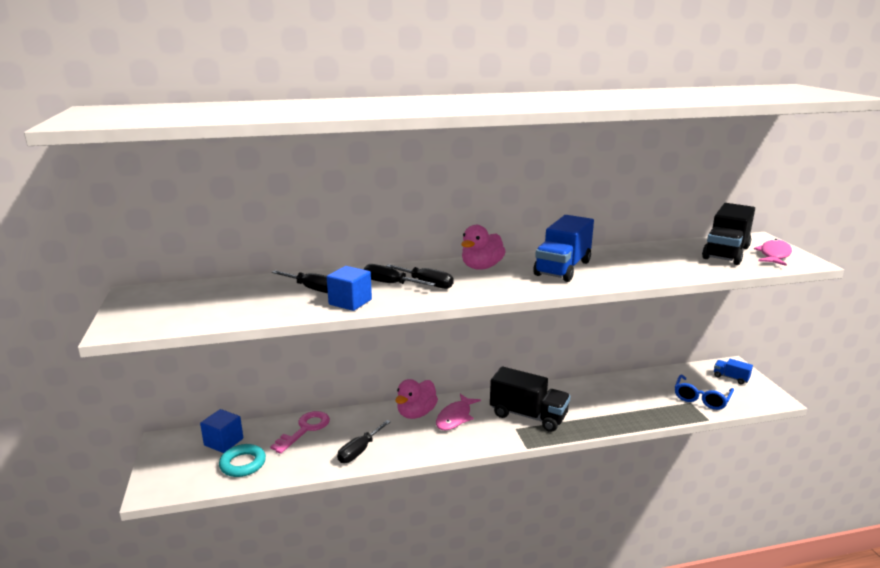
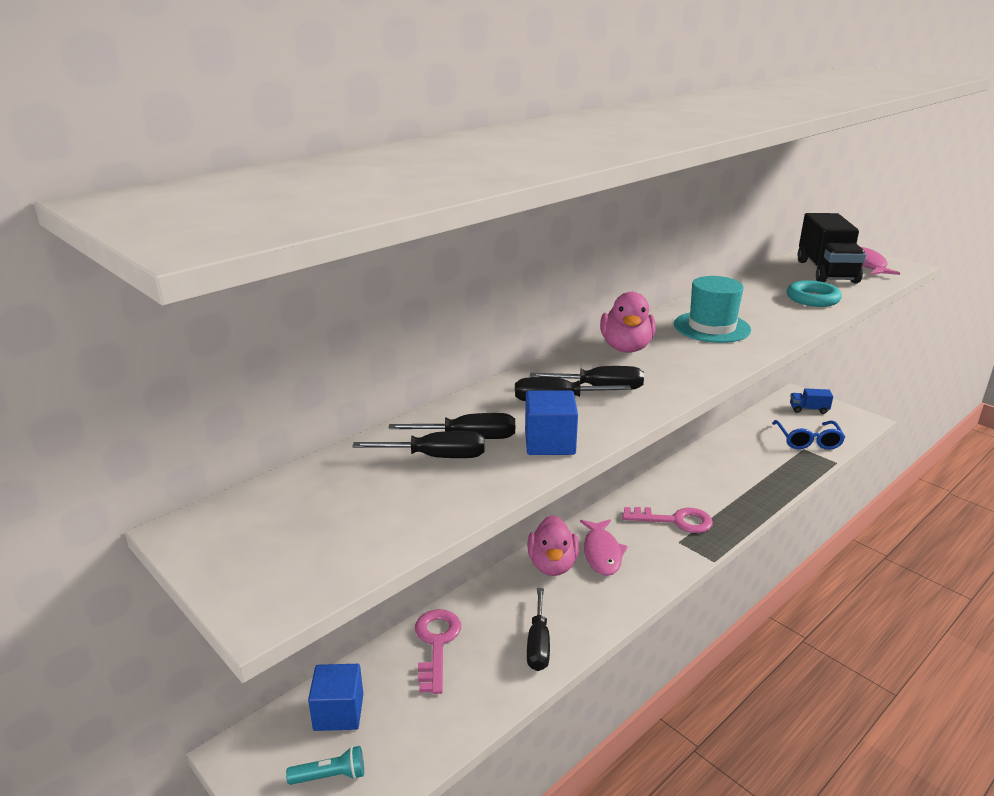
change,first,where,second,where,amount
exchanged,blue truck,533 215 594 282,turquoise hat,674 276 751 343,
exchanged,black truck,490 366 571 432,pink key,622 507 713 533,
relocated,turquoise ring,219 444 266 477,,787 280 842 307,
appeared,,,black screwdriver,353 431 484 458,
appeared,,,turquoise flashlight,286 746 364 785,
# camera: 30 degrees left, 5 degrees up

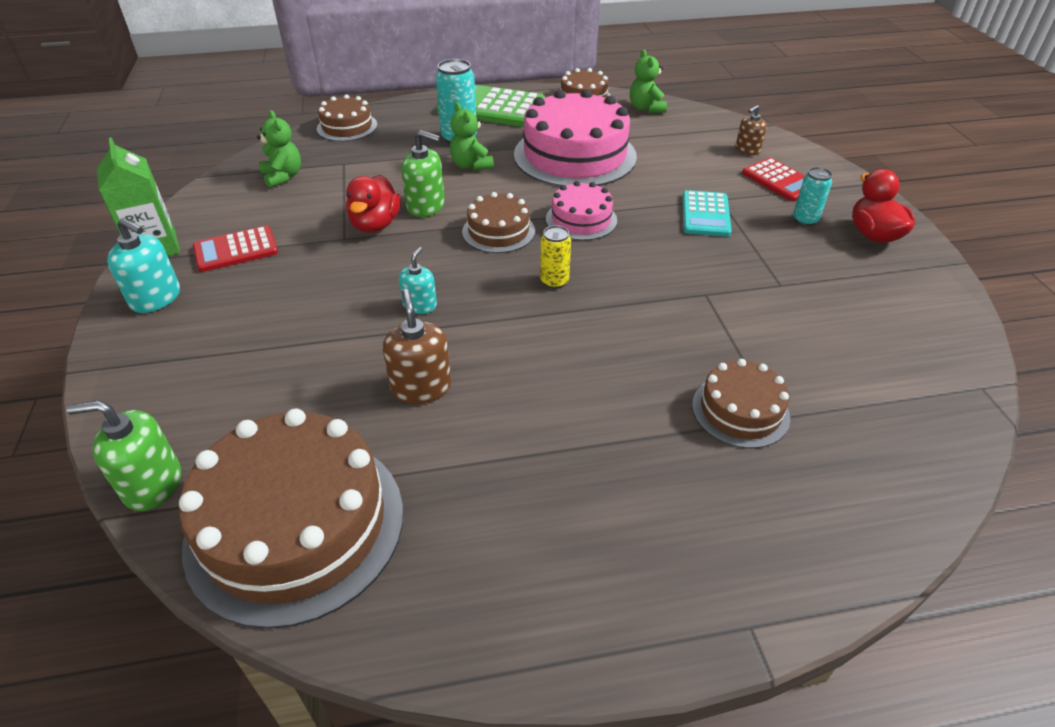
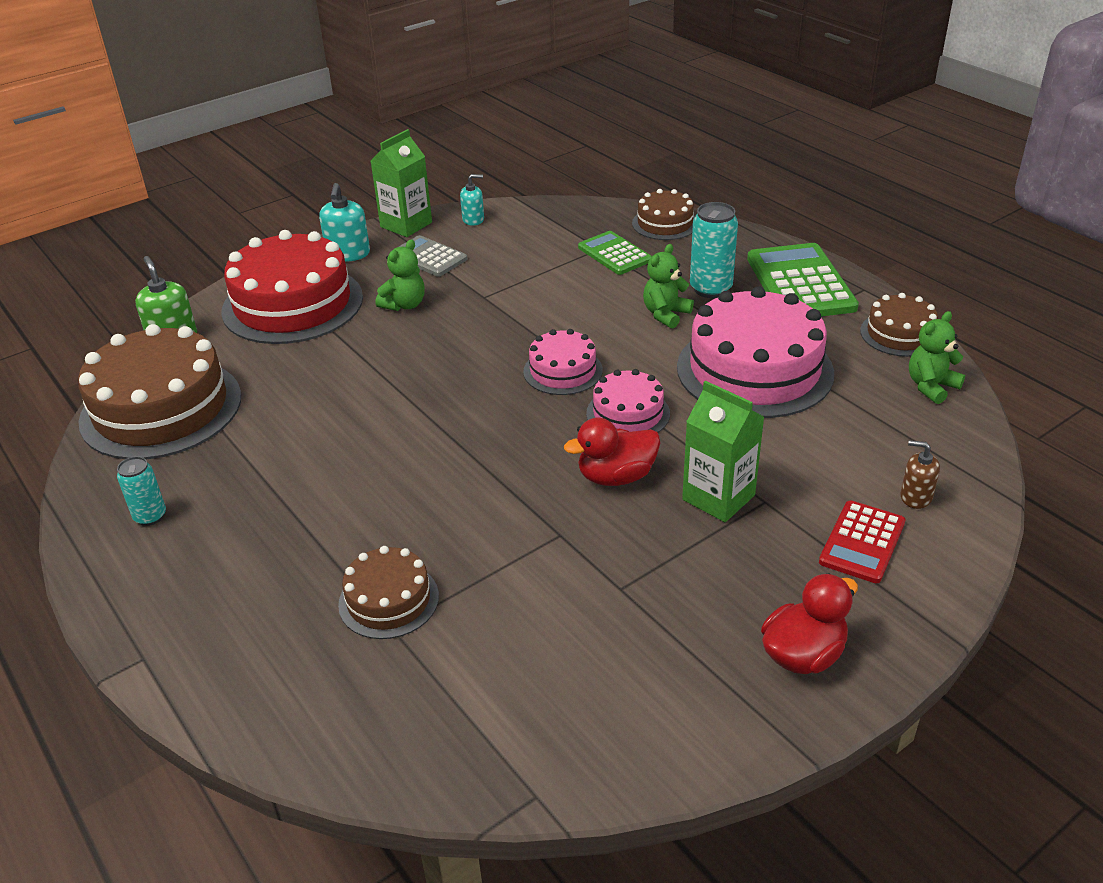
change,first,where,second,where,amount
relocated,green teddy bear,257 110 301 188,,375 239 425 311,
missing,green soap dispenser,401 130 445 217,,,
relocated,turquoise can,793 167 832 226,,117 456 166 526,
relocated,red duck,346 175 401 233,,564 417 660 486,
exchanged,turquoise calculator,682 190 732 237,green carton,682 381 764 522,
colour,brown cake,462 192 535 253,pink cake,523 329 603 395,
missing,yellow can,540 225 571 289,,,
colour,red calculator,193 226 278 272,grey calculator,399 235 467 277,
relocated,turquoise soap dispenser,399 247 437 314,,460 174 484 226,
missing,brown soap dispenser,383 289 451 404,,,
appeared,,,red cake,221 230 363 344,
appeared,,,green calculator,578 231 652 275,
# camera: 65 degrees right, 5 degrees down

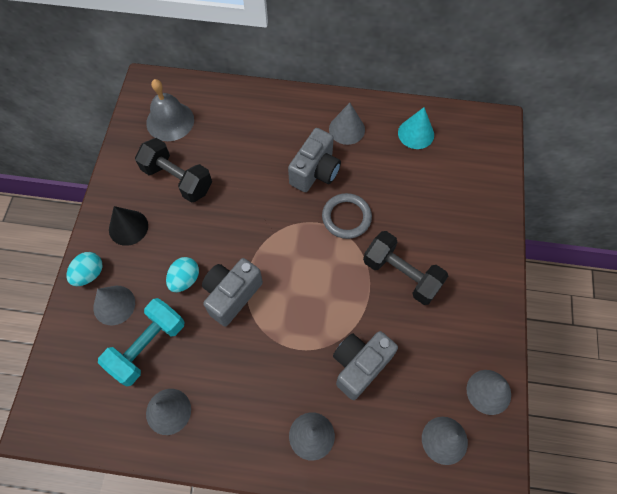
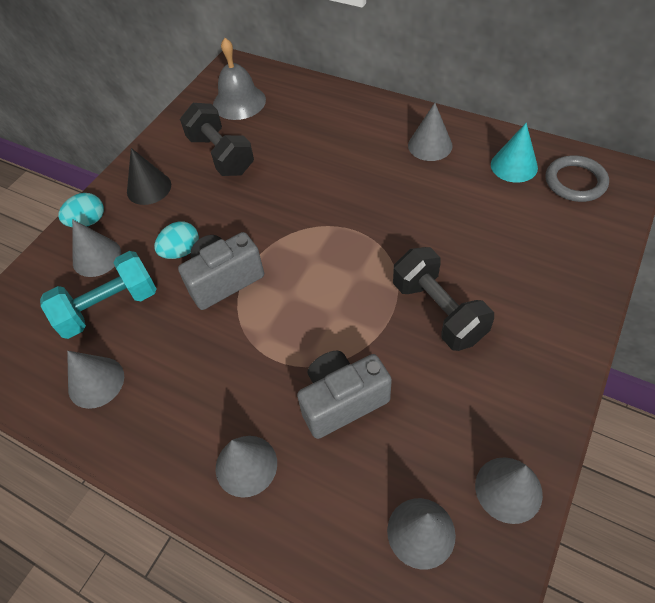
change,first,where,second,where,amount
missing,grey camera,288 128 341 192,,,
relocated,grey ring,322 193 372 239,,546 155 609 202,
# camera: 25 degrees right, 10 degrees down

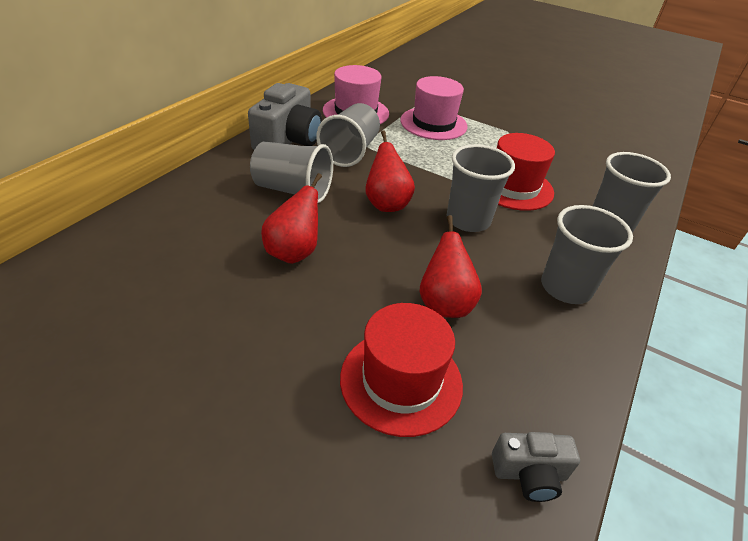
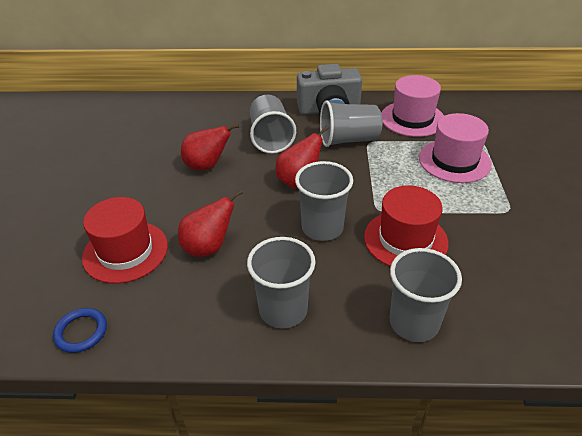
change,first,where,second,where,amount
exchanged,grey camera,492 432 580 502,blue ring,53 308 107 353,
# camera: 65 degrees right, 0 degrees up

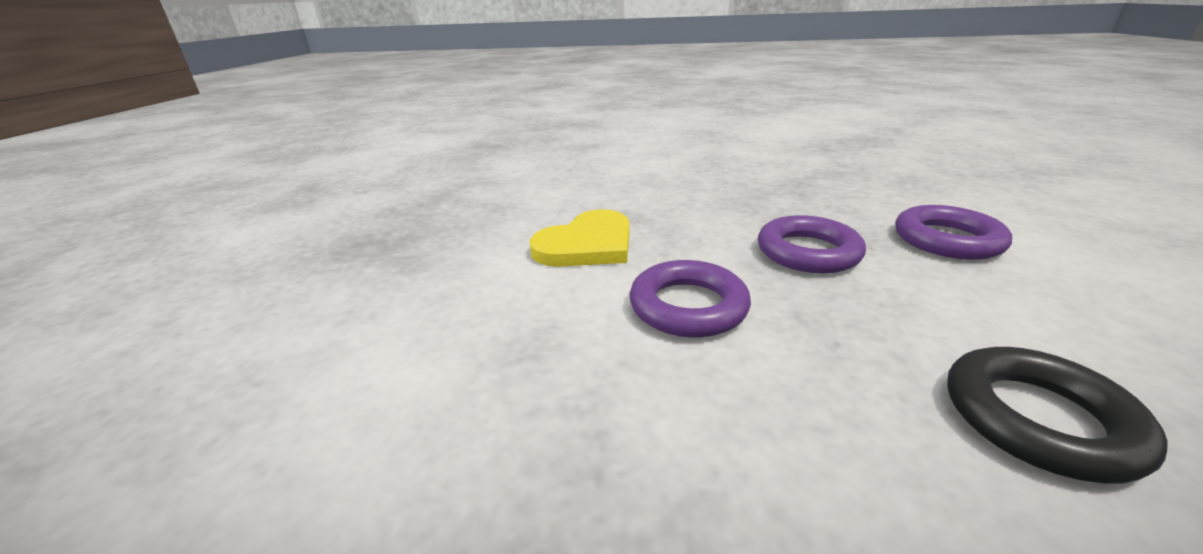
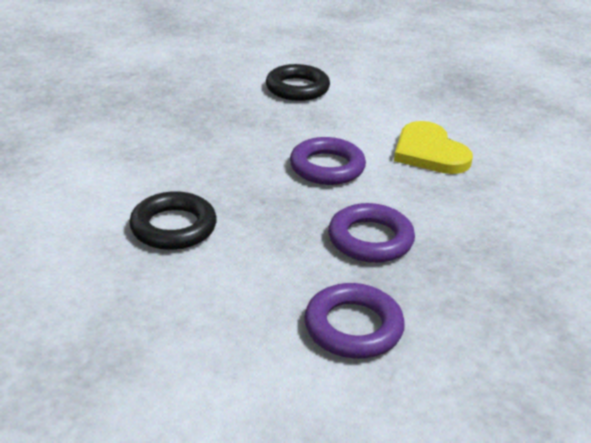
change,first,where,second,where,amount
appeared,,,black ring,266 64 330 101,
# camera: 105 degrees right, 5 degrees up

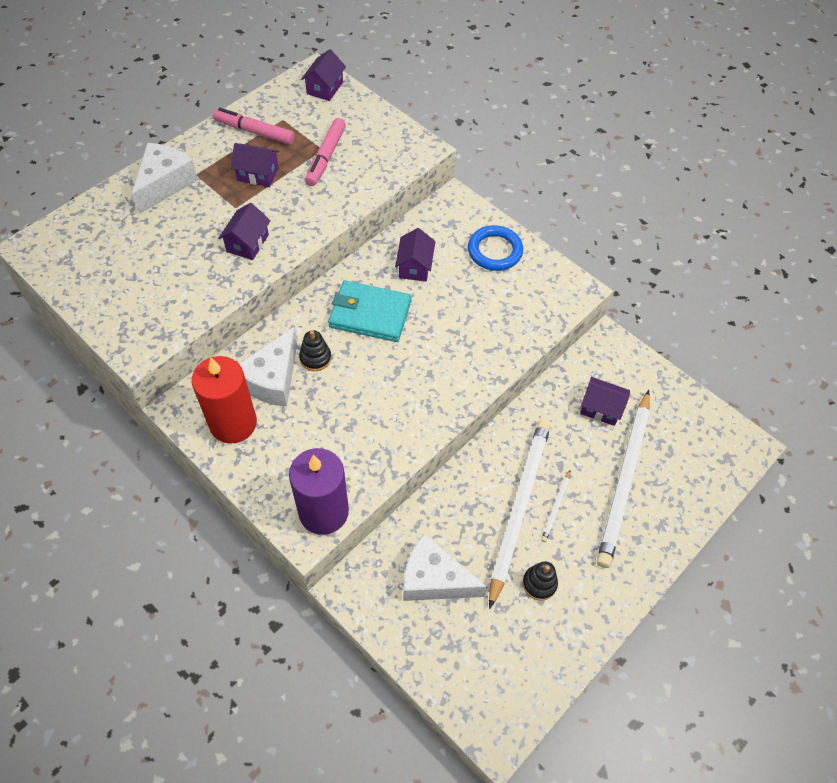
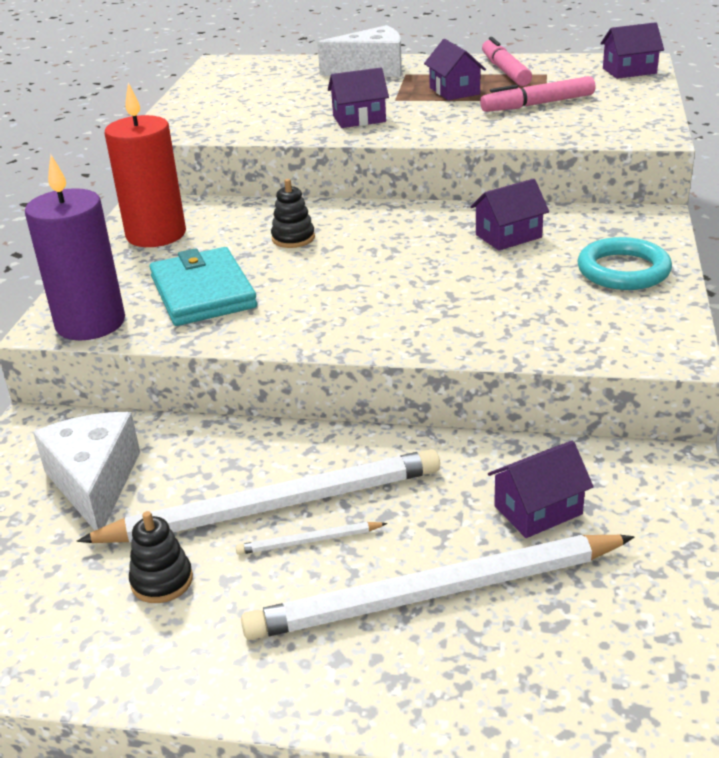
change,first,where,second,where,amount
colour,blue ring,468 225 523 271,turquoise ring,577 237 672 290,
relocated,turquoise wallet,328 280 412 342,,149 247 257 326,
missing,white cheese,239 327 297 407,,,
spun,purple house,580 377 630 426,,488 441 594 538,75 degrees clockwise
# camera: 60 degrees right, 25 degrees down

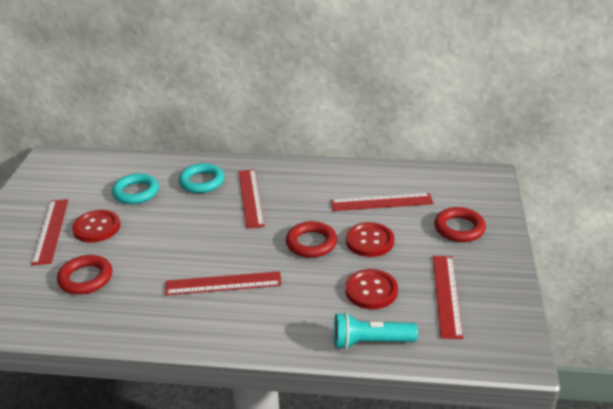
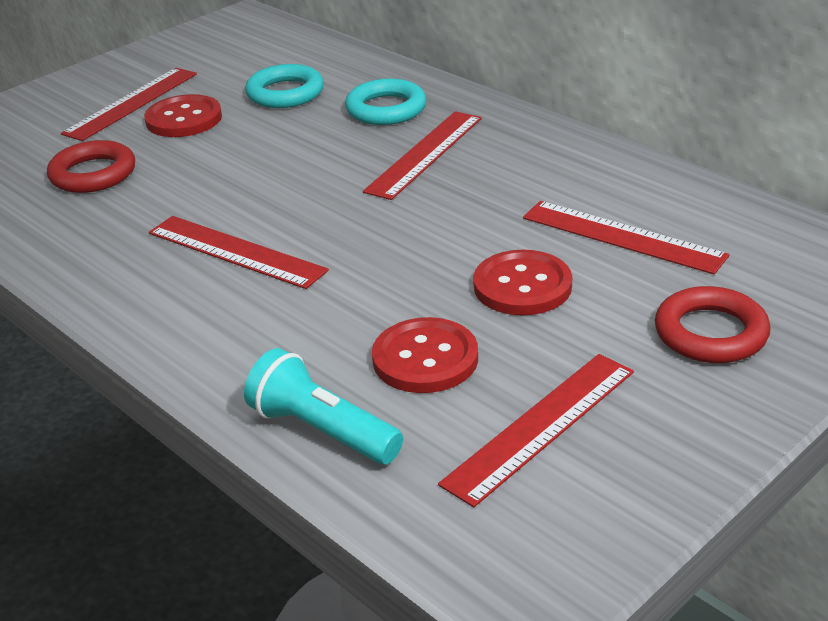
change,first,where,second,where,amount
missing,red ring,286 221 337 258,,,
# camera: 40 degrees right, 0 degrees up

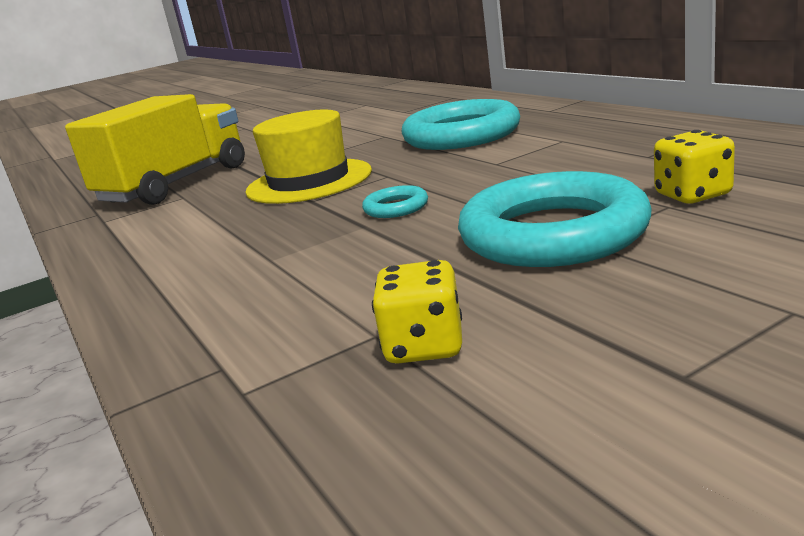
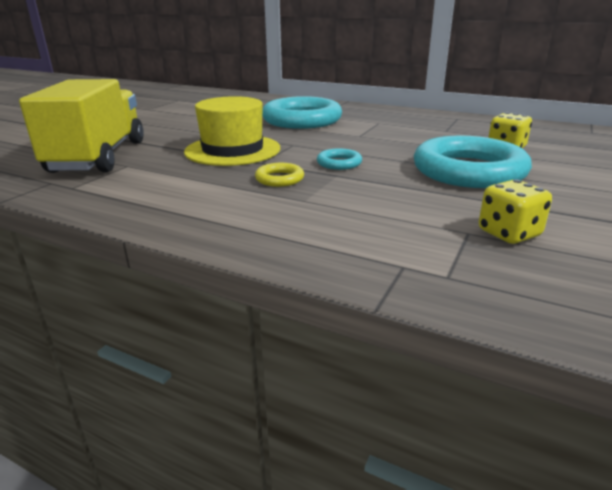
change,first,where,second,where,amount
appeared,,,yellow ring,255 163 304 187,
# camera: 35 degrees left, 5 degrees up

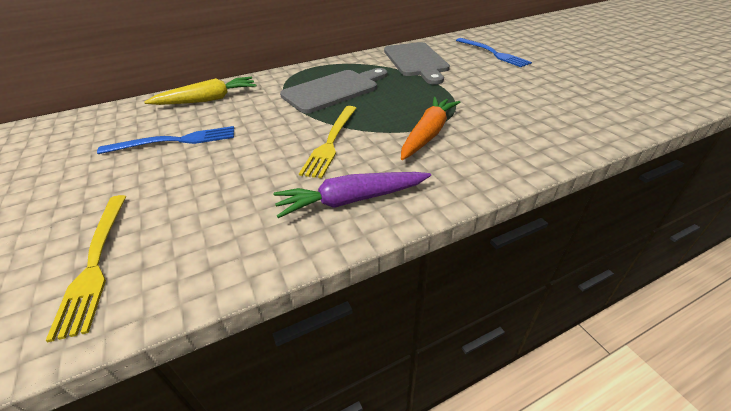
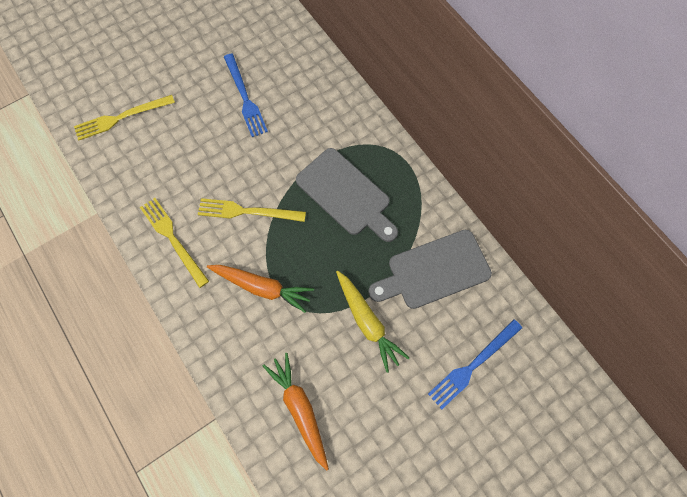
change,first,where,second,where,amount
relocated,yellow carrot,144 77 256 105,,336 270 409 373,
exchanged,purple carrot,273 172 431 218,yellow fork,140 198 209 288,
appeared,,,orange carrot,263 353 329 471,
# camera: 80 degrees right, 30 degrees up

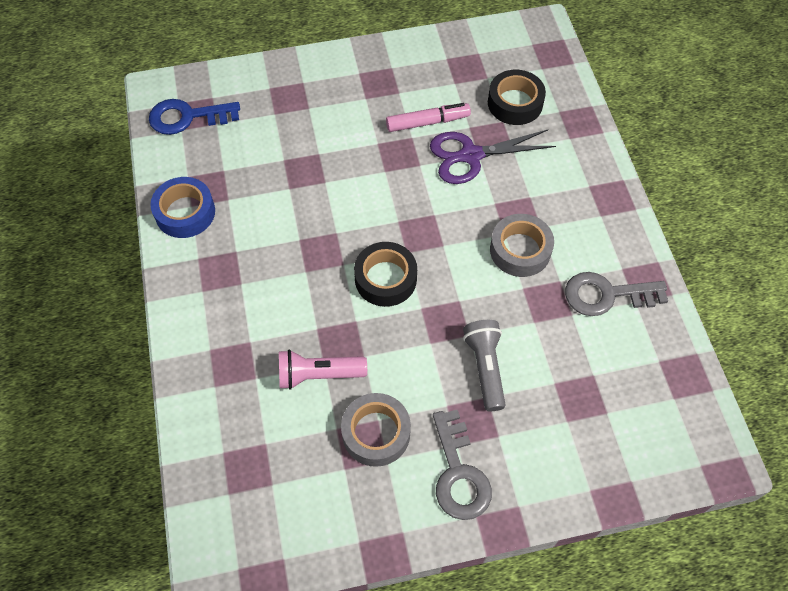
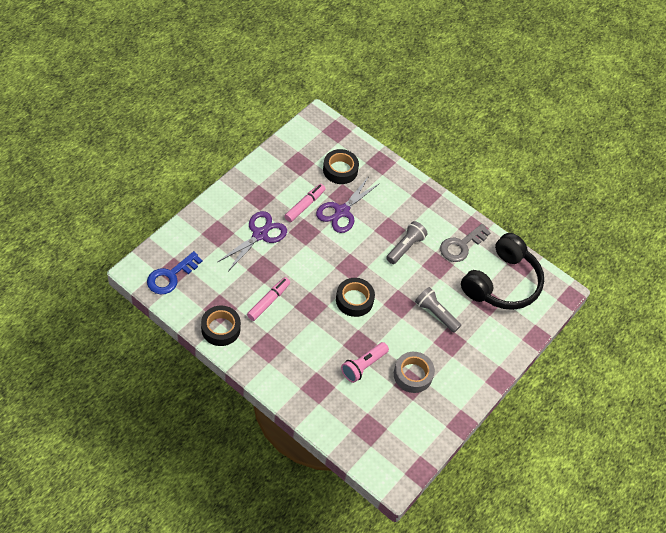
change,first,where,second,where,amount
colour,blue tape,150 177 215 238,black tape,201 306 241 346,
exchanged,grey tape,490 214 554 277,grey flashlight,386 221 428 264,
missing,grey key,433 410 492 520,,,
appeared,,,purple scissors,217 211 287 270,
appeared,,,black headphones,461 233 544 310,
appeared,,,pink marker,247 277 290 321,
# camera: 45 degrees left, 5 degrees down

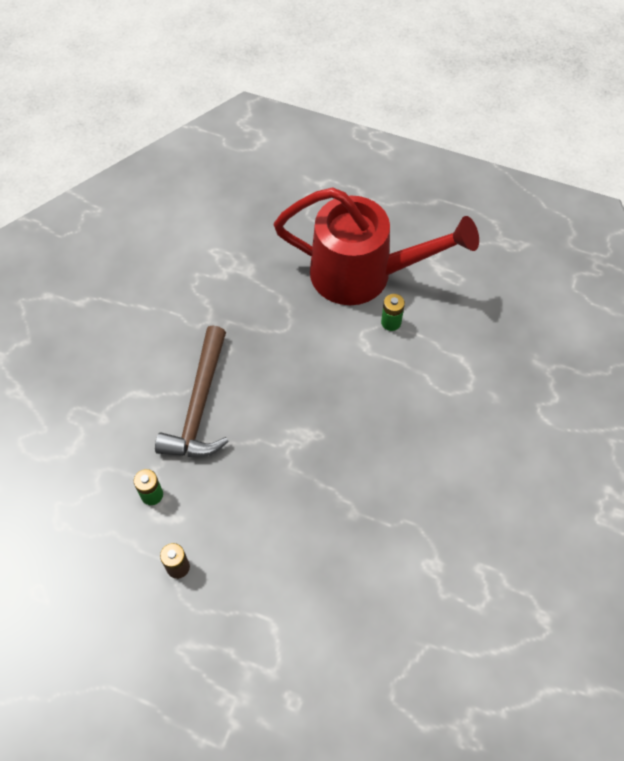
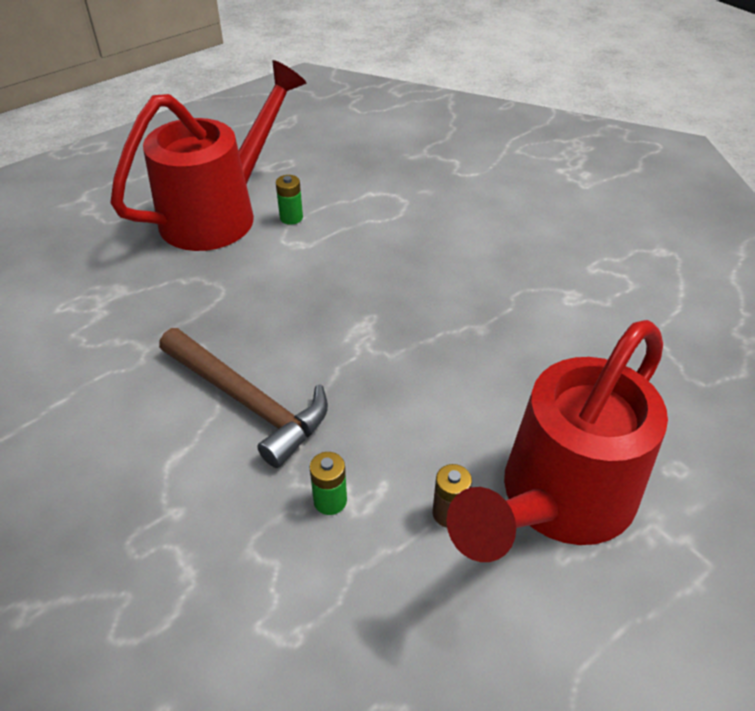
change,first,where,second,where,amount
appeared,,,red watering can,446 320 668 562,
# camera: 60 degrees left, 15 degrees down

